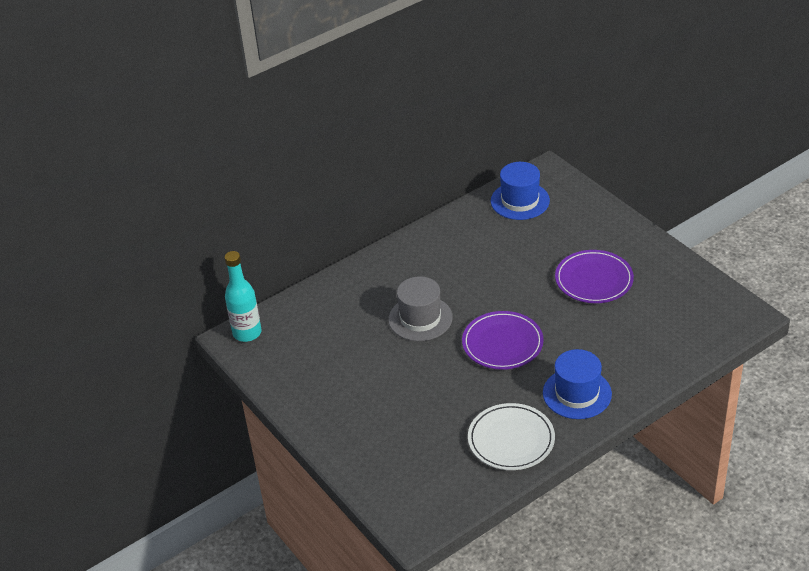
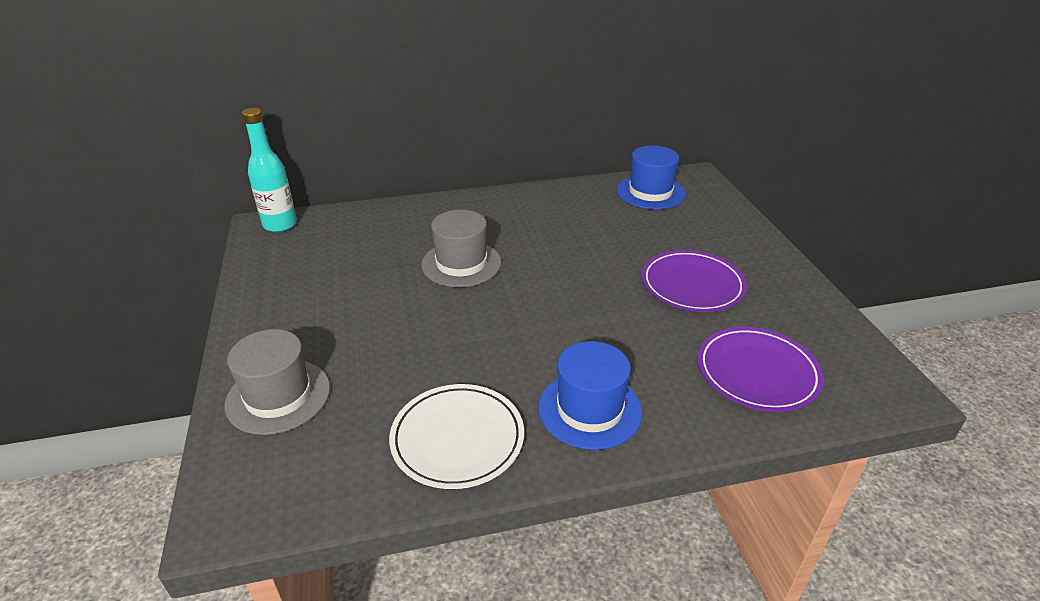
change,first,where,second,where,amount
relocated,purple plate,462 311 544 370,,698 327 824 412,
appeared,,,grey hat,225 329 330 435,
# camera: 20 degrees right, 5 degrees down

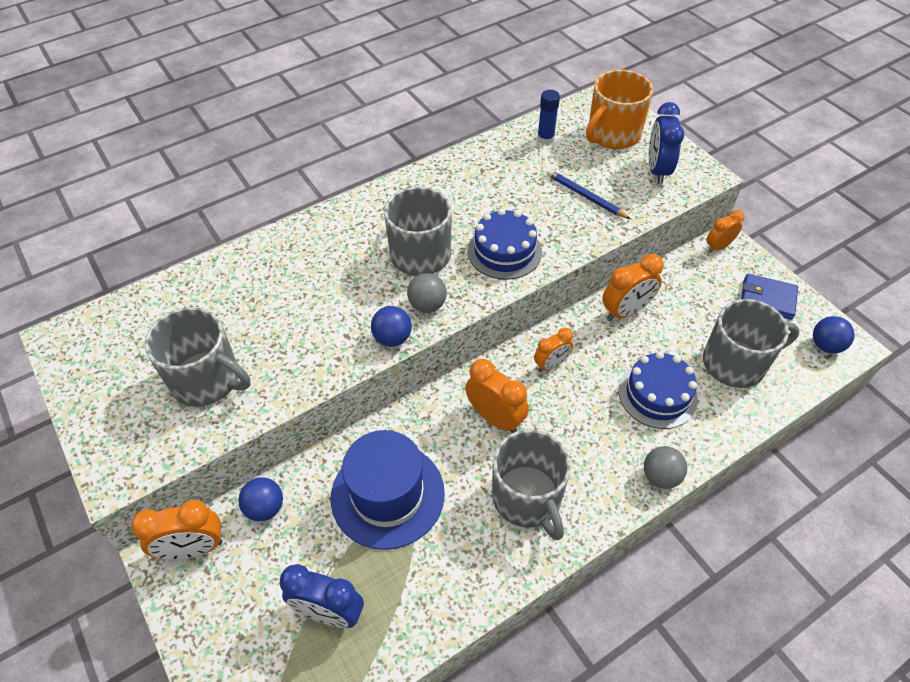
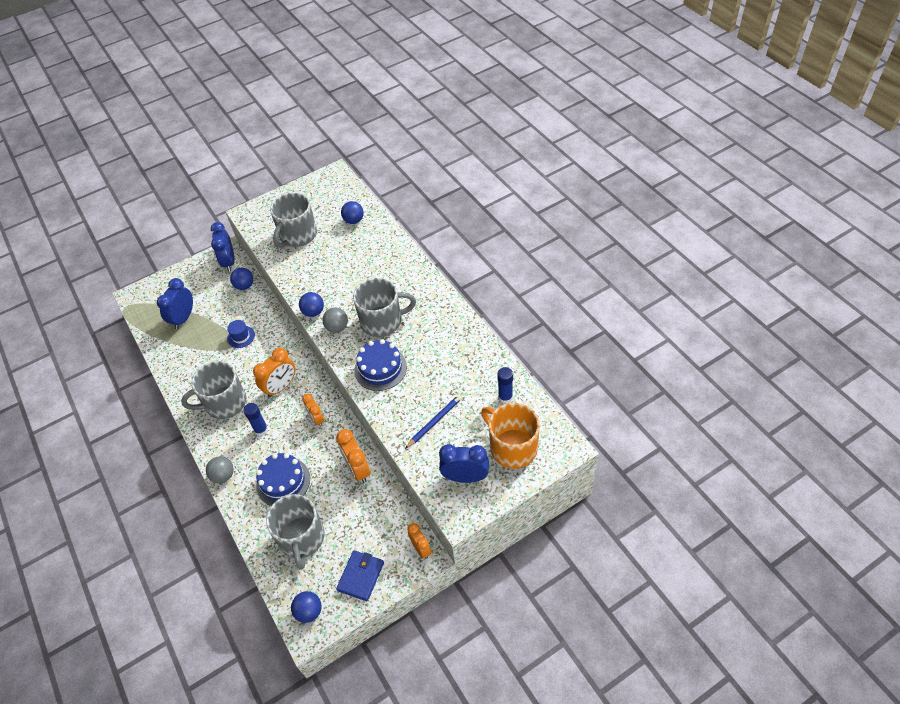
change,first,where,second,where,amount
size,blue hat,331 430 445 550,,227 320 255 348,x0.44
colour,orange clock,131 500 222 560,blue clock,211 222 234 272,
appeared,,,blue ball,341 201 364 224,
appeared,,,blue glue stick,243 403 268 436,
# camera: 95 degrees right, 0 degrees up

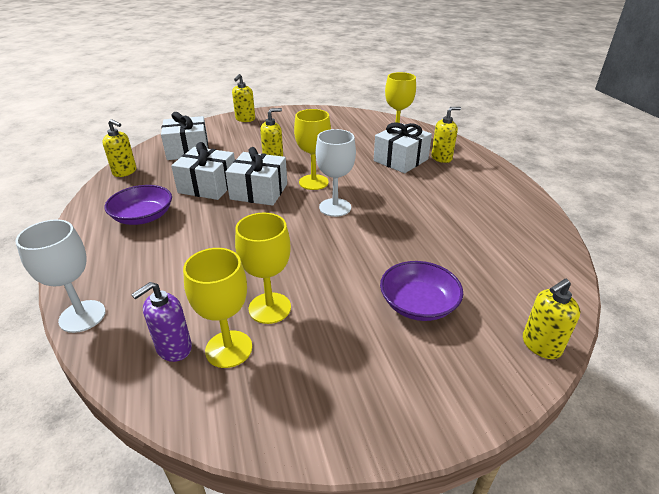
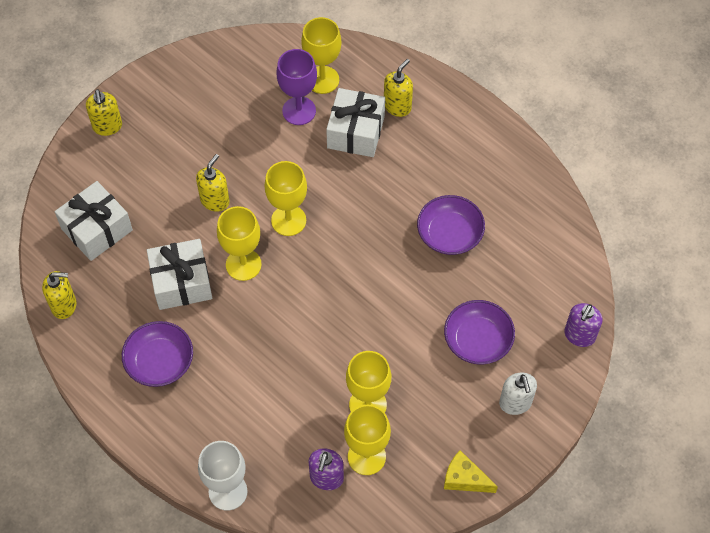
change,first,where,second,where,amount
missing,white goblet,316 129 356 217,,,
exchanged,white gift,226 147 287 206,yellow goblet,217 206 262 281,
colour,yellow soap dispenser,523 278 580 359,purple soap dispenser,564 303 602 347,
appeared,,,purple goblet,276 49 317 125,
appeared,,,purple bowl,417 195 485 255,
appeared,,,white soap dispenser,499 373 537 415,
appeared,,,yellow cheese,444 450 498 493,
# camera: 30 degrees left, 25 degrees up

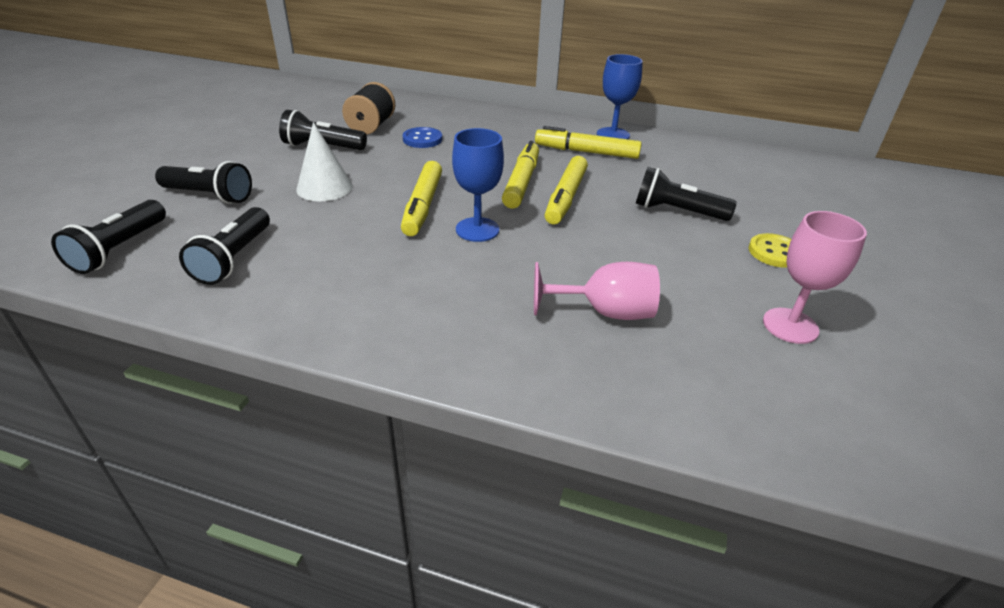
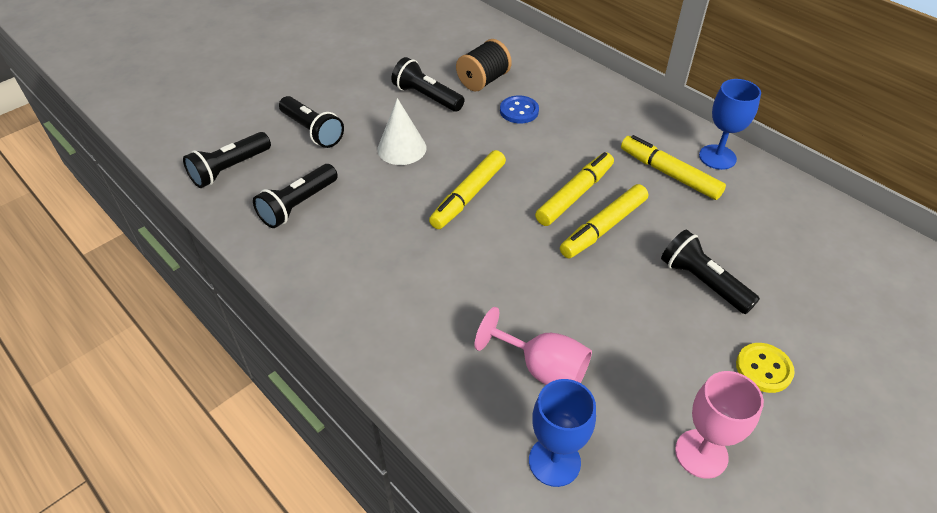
change,first,where,second,where,amount
relocated,blue goblet,452 128 504 242,,529 379 596 487,
# camera: 30 degrees right, 10 degrees up

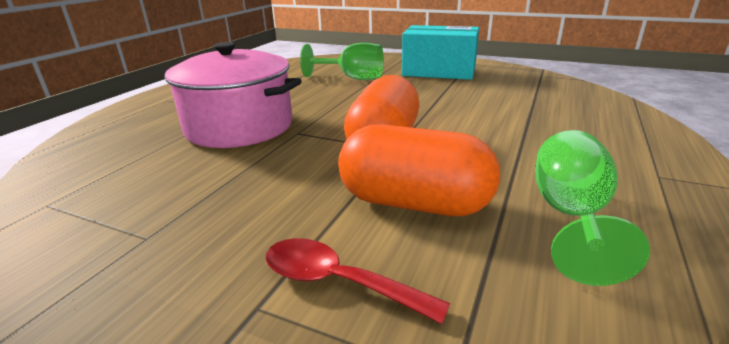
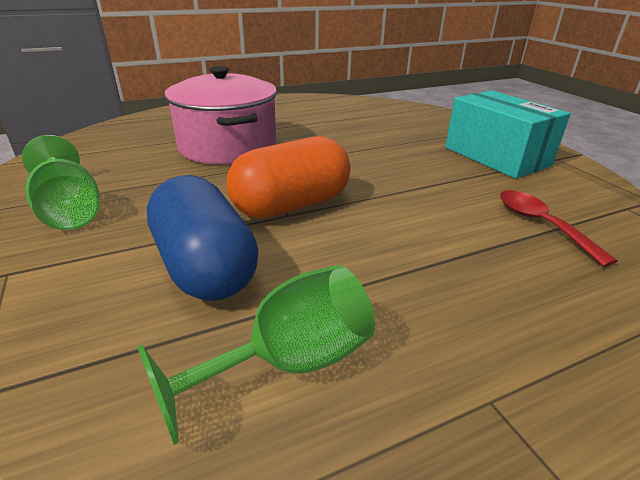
change,first,where,second,where,amount
relocated,green goblet,300 43 384 80,,22 135 100 230,
colour,orange capsule,338 124 500 216,blue capsule,147 175 259 301,
relocated,red spoon,266 238 450 324,,500 190 618 267,
# camera: 40 degrees right, 5 degrees up

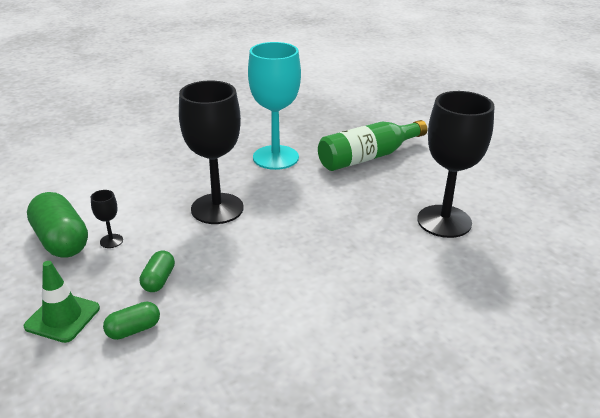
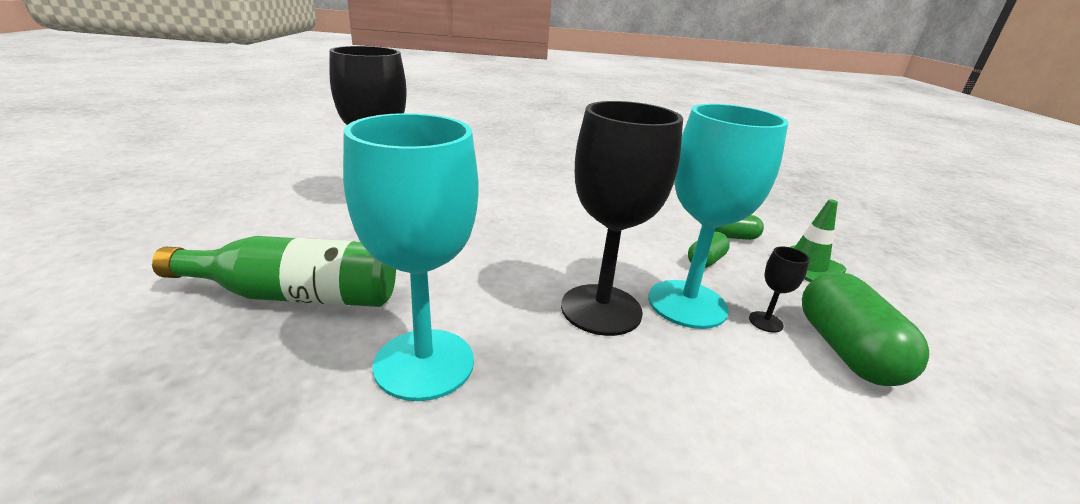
change,first,where,second,where,amount
appeared,,,turquoise goblet,648 104 788 329,
# camera: 150 degrees left, 5 degrees down

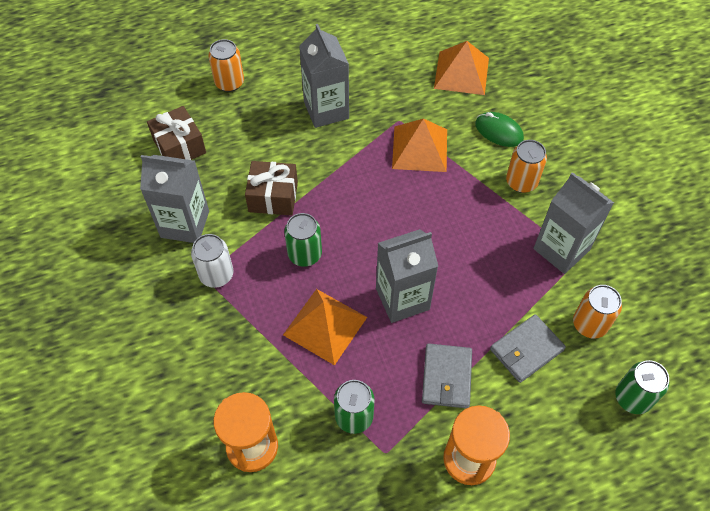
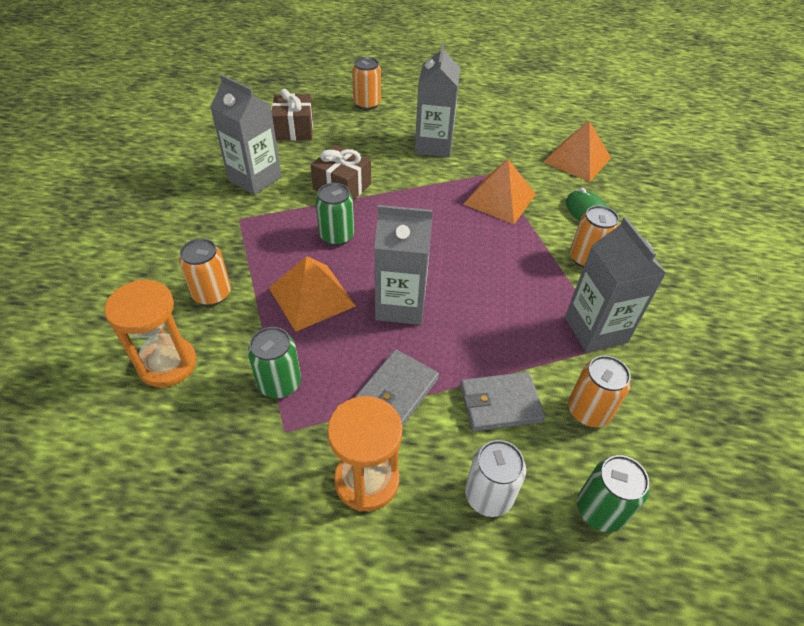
change,first,where,second,where,amount
relocated,white can,191 234 233 288,,465 440 526 517,
appeared,,,orange can,179 238 231 306,
# camera: 25 degrees right, 10 degrees down

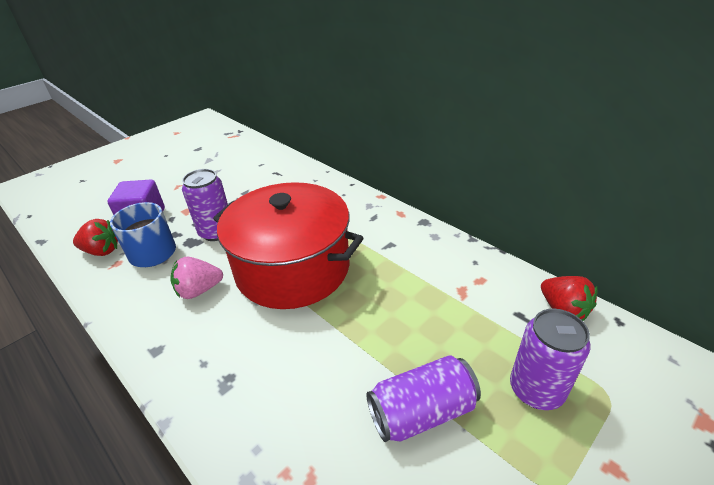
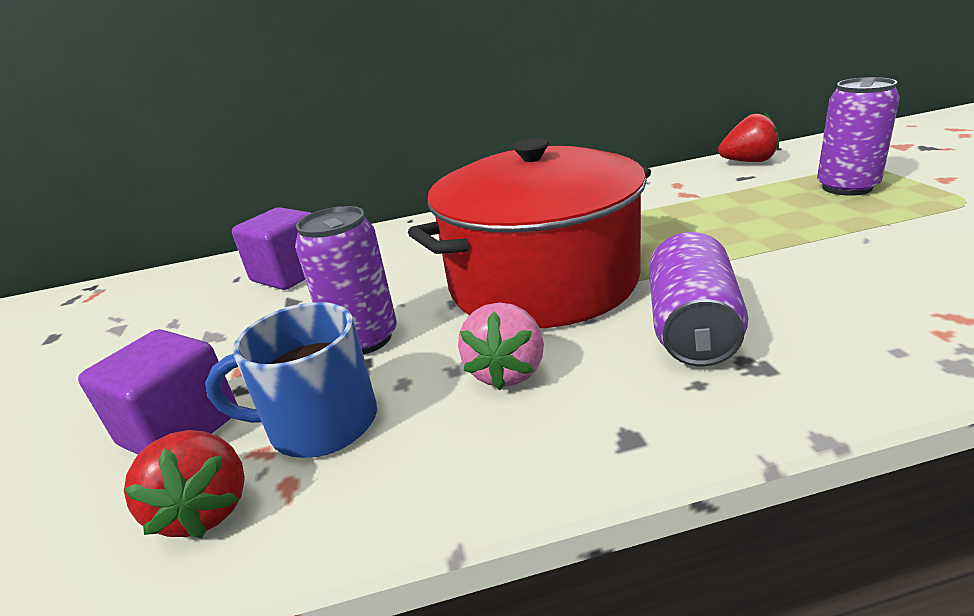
change,first,where,second,where,amount
spun,red strawberry,73 219 118 256,,124 430 245 538,120 degrees clockwise
relocated,purple can,366 355 481 442,,649 232 749 366,
appeared,,,purple cube,232 207 311 290,
# camera: 55 degrees left, 10 degrees down

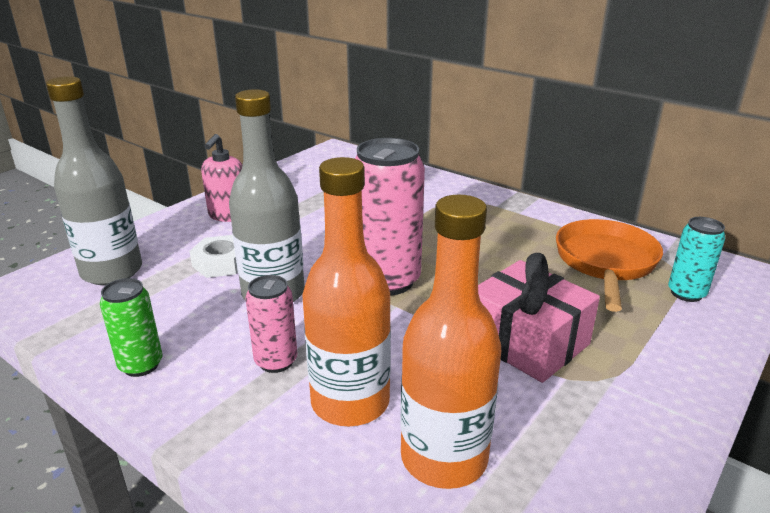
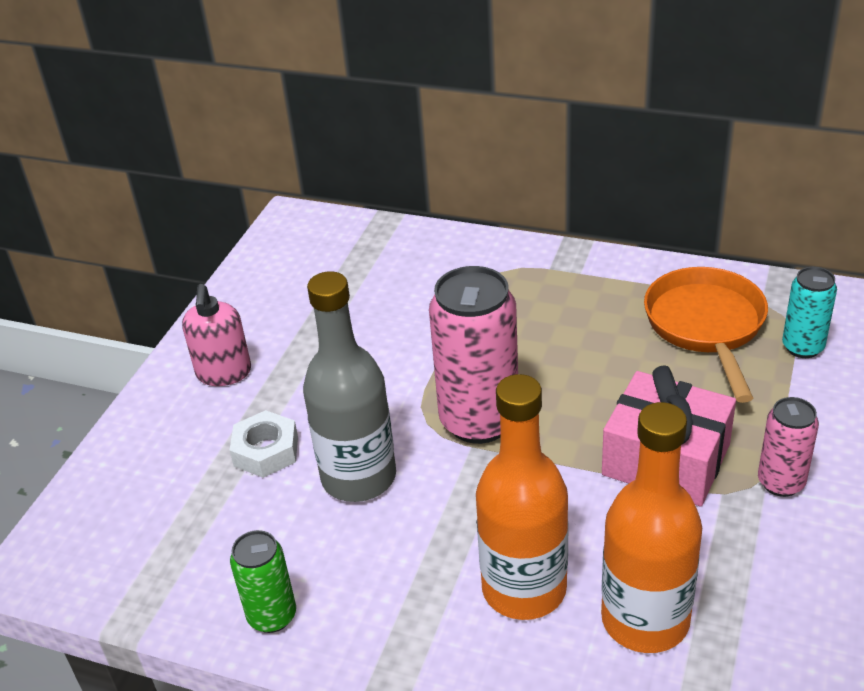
change,first,where,second,where,amount
missing,grey bottle,46 76 142 285,,,
relocated,pink can,245 275 297 373,,758 397 819 497,
# camera: 15 degrees left, 10 degrees up

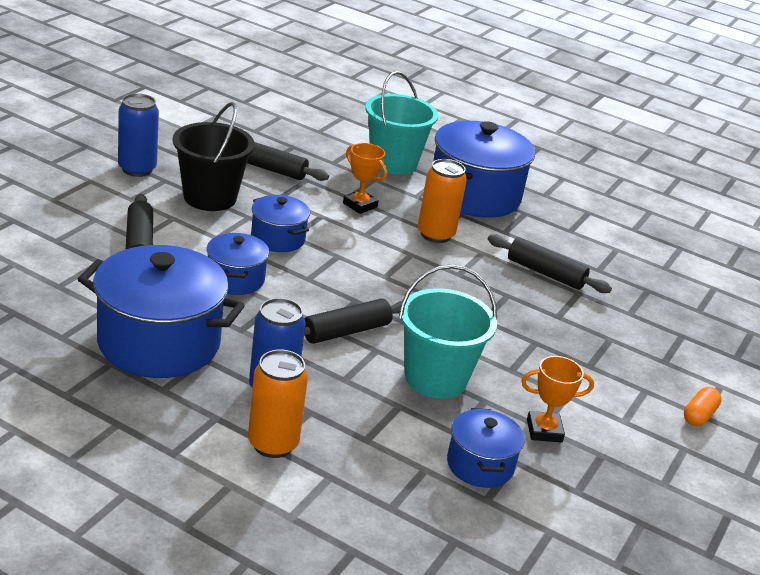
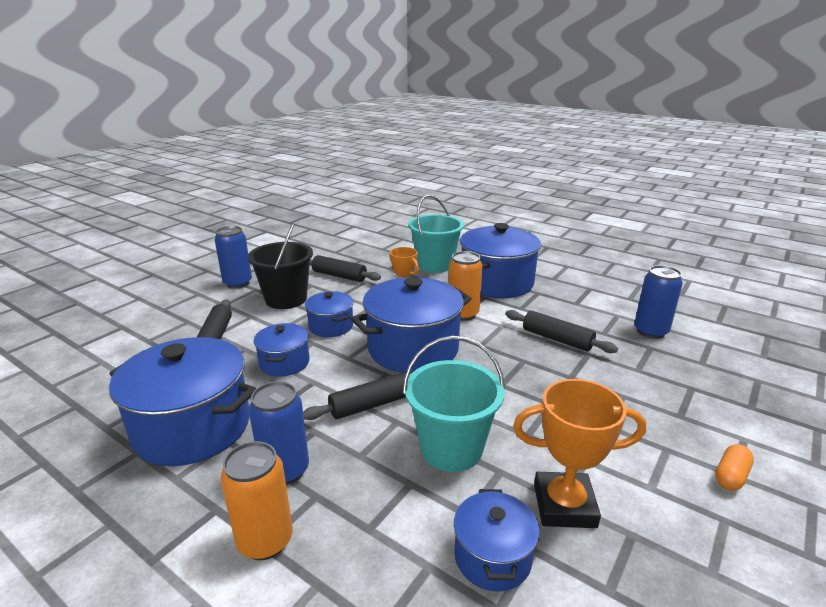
change,first,where,second,where,amount
size,orange trophy,521 356 594 443,,513 379 646 528,x1.56
appeared,,,blue can,634 265 683 339,
appeared,,,blue pot,351 277 472 374,
# camera: 10 degrees right, 5 degrees down

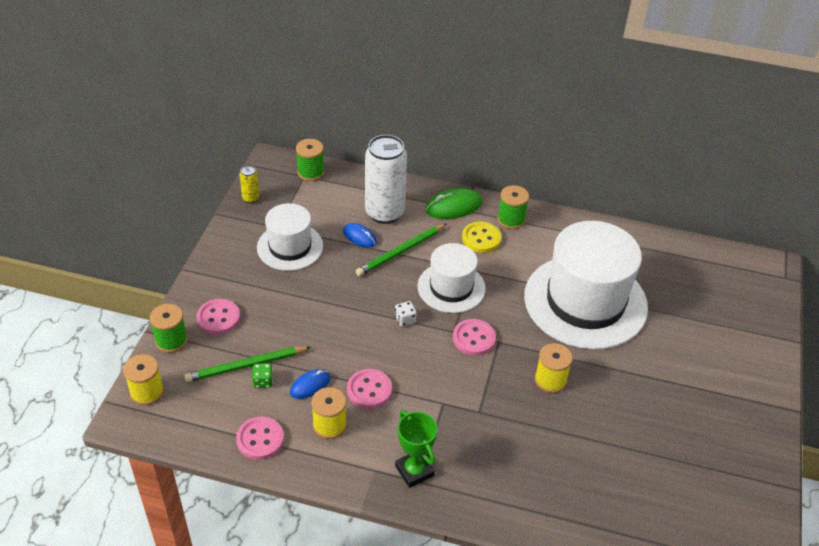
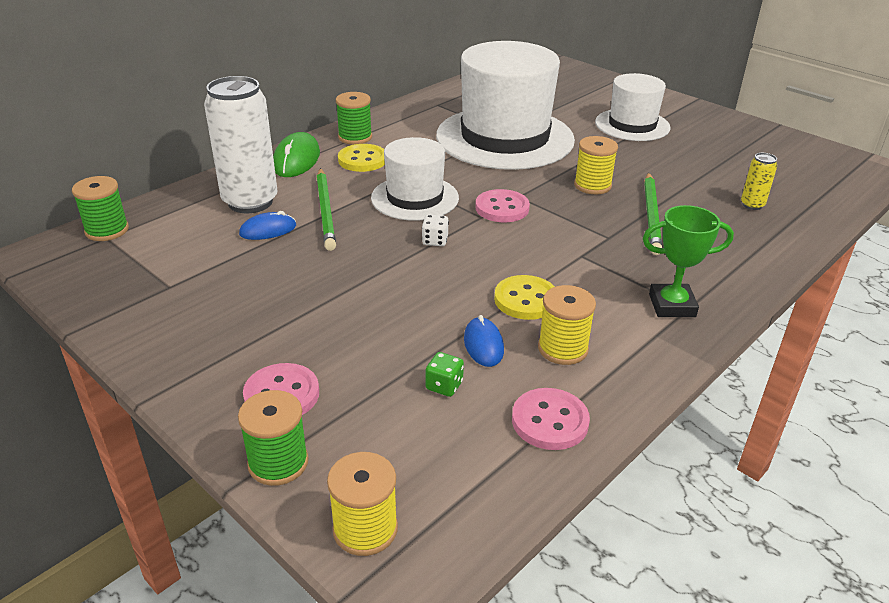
change,first,where,second,where,amount
relocated,yellow can,239 165 260 203,,741 153 777 210,
relocated,white hat,257 203 323 271,,595 73 671 141,
relocated,green pencil,184 346 311 382,,644 172 662 255,
colour,pink button,347 369 392 409,yellow button,494 275 555 320,
# camera: 60 degrees left, 10 degrees down

